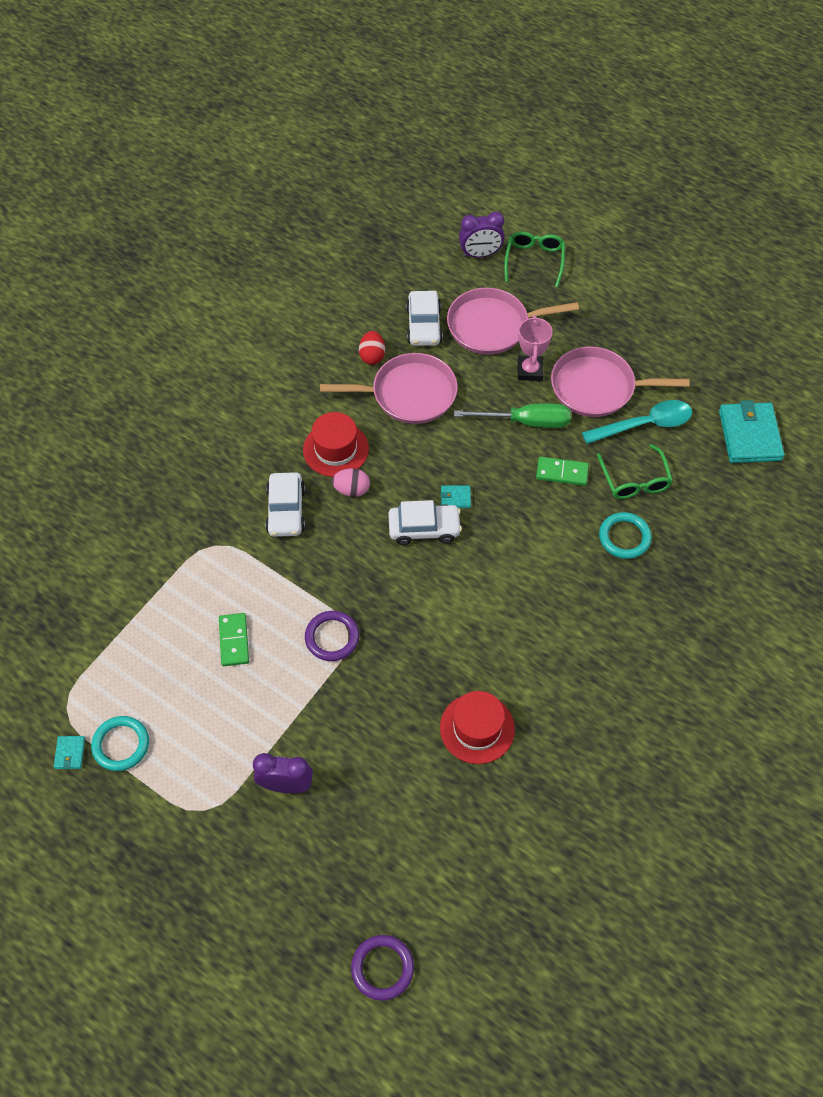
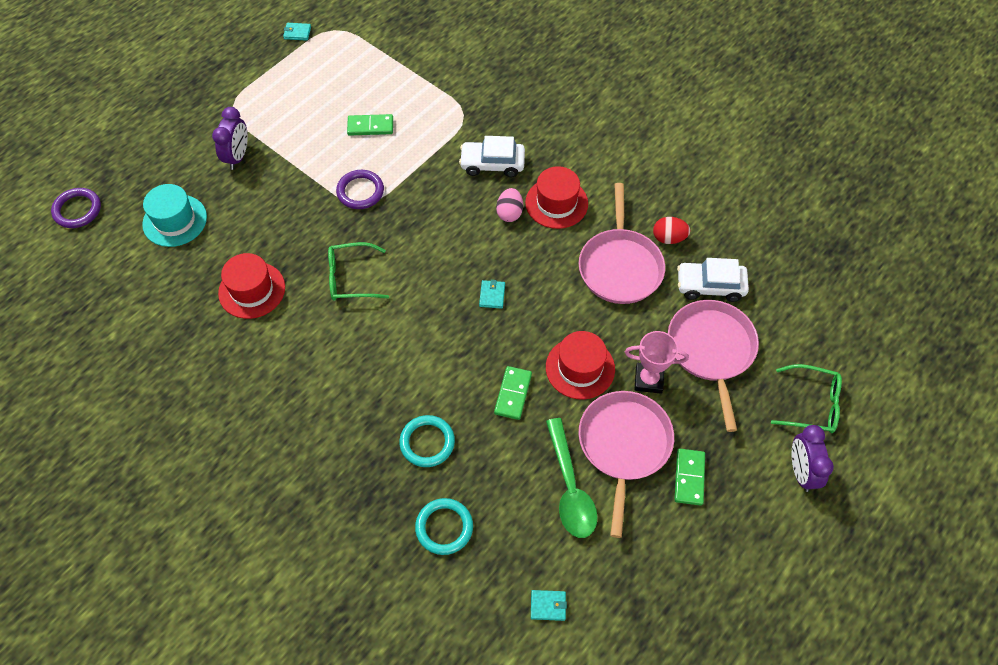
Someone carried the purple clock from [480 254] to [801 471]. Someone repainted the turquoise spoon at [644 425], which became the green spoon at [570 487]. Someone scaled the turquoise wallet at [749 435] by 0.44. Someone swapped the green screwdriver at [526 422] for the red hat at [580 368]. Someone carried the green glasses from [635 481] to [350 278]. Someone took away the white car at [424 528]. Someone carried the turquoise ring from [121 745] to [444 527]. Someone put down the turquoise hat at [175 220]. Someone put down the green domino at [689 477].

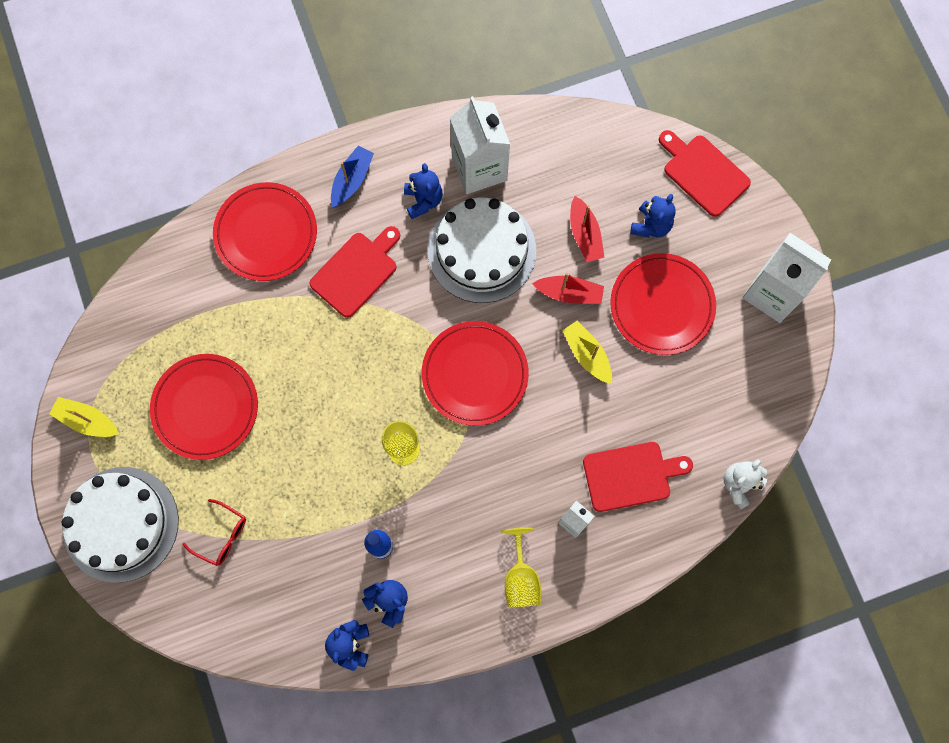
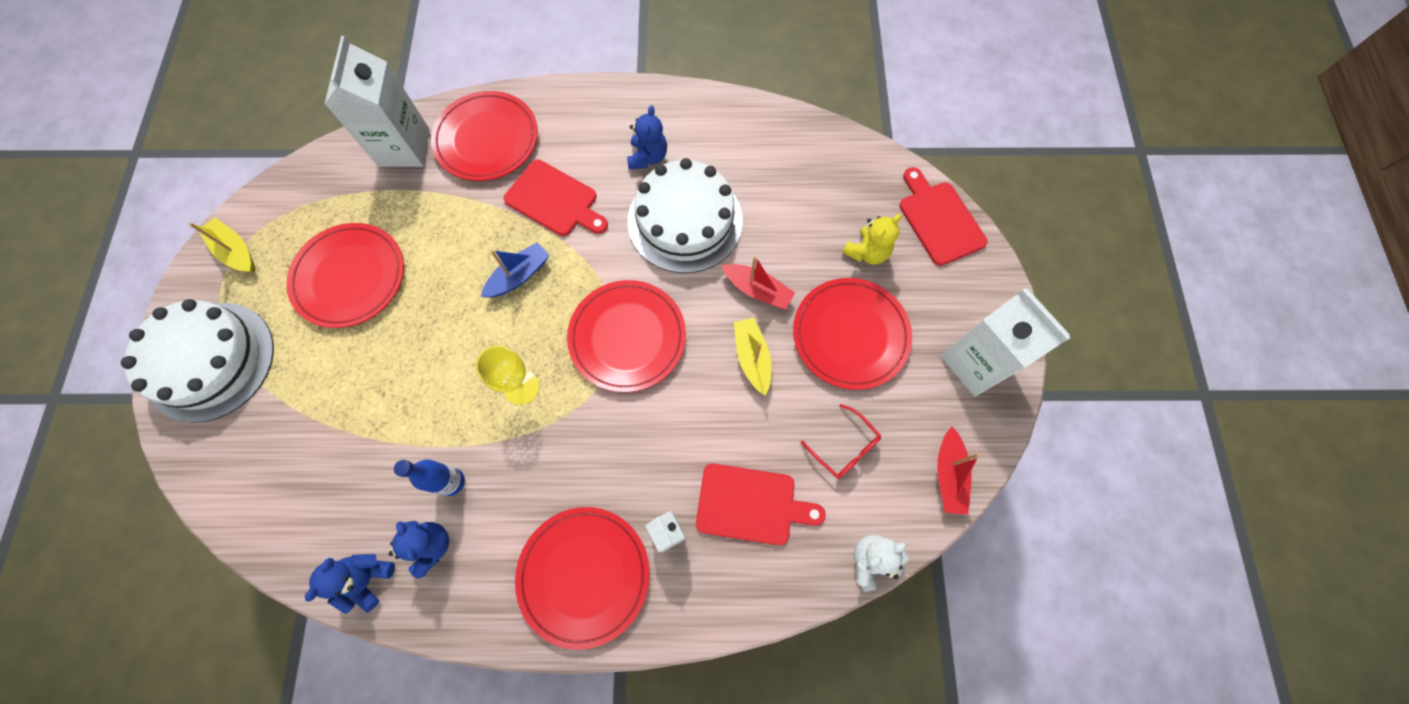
Someone carried the white carton from [479 168] to [404 147]. Someone carried the blue boat from [352 180] to [519 276]. Someone repainted the blue teddy bear at [651 225], which became the yellow teddy bear at [867 252]. Someone carried the red boat from [585 234] to [948 474]. Someone rotated the red cutting board at [356 271] by 60 degrees clockwise. Someone carried the red glasses from [222 536] to [845 448]. Someone swapped the yellow goblet at [521 578] for the red plate at [584 575].

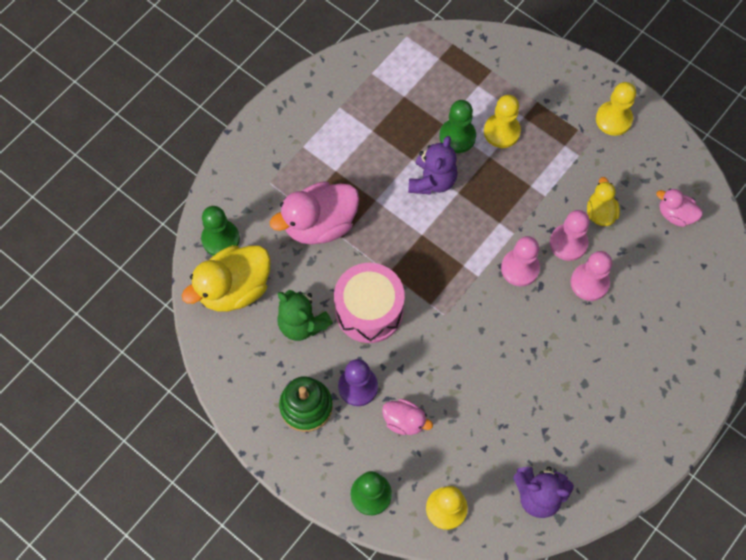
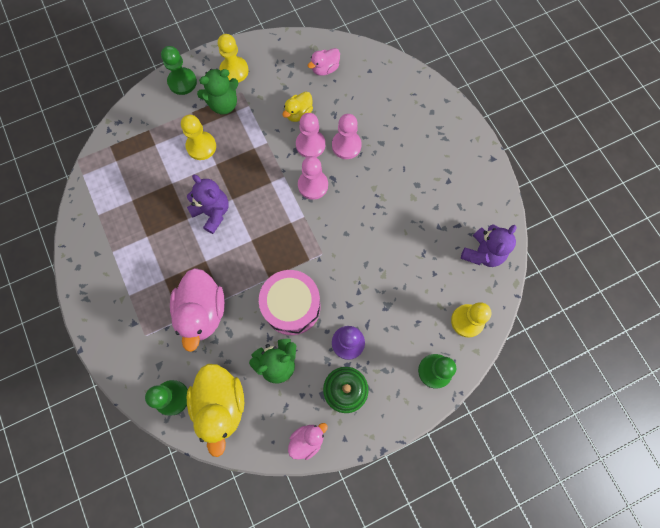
Someone carried the green pawn from [457 136] to [182 82]. Someone rotated the yellow duck at [600 212] by 75 degrees counterclockwise. Someone carried the pink duck from [404 421] to [307 440]. Someone put down the green teddy bear at [223 104].

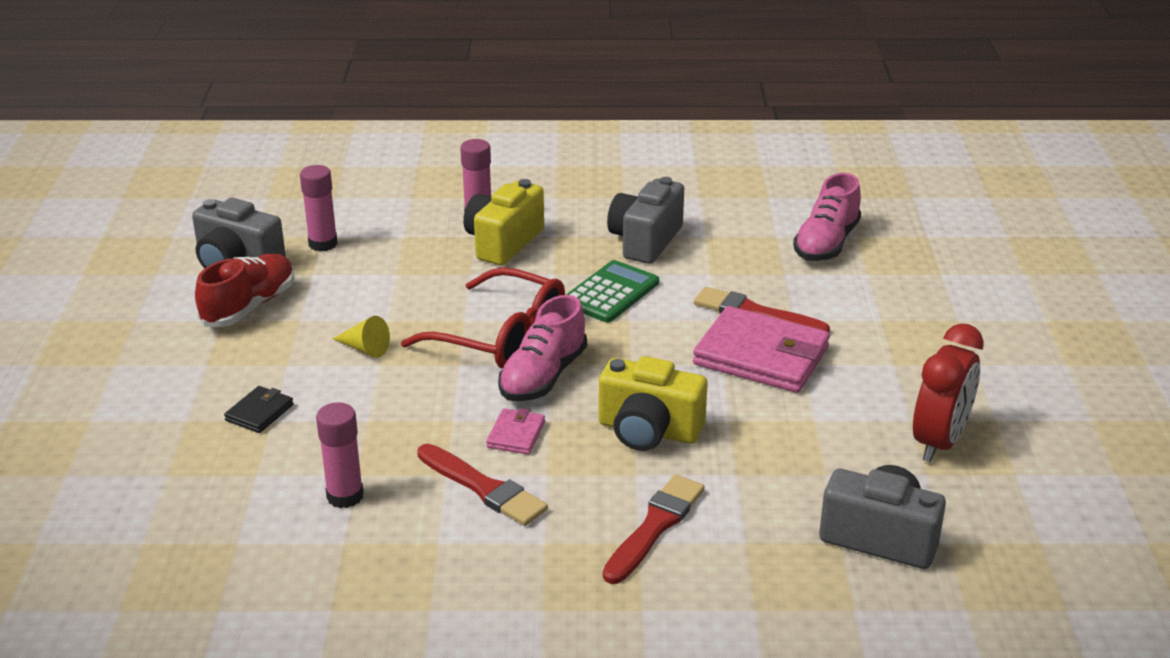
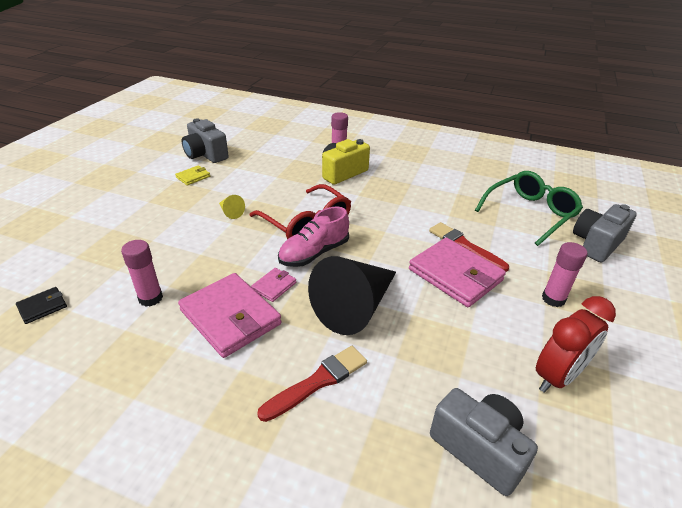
Someone carried the pink glue stick from [323 244] to [553 299]. Someone swapped the pink shoe at [826 243] for the green glasses at [530 213]. Someone carried the grey camera from [645 241] to [596 244]. Someone swapped the red shoe at [249 306] for the yellow wallet at [193 177]. Someone took away the green calculator at [610 293]. Someone swapped the yellow camera at [648 431] for the black cone at [355 307]. Someone carried the black wallet from [259 412] to [42 307]. Someone swapped the red brush at [483 488] for the pink wallet at [230 317].

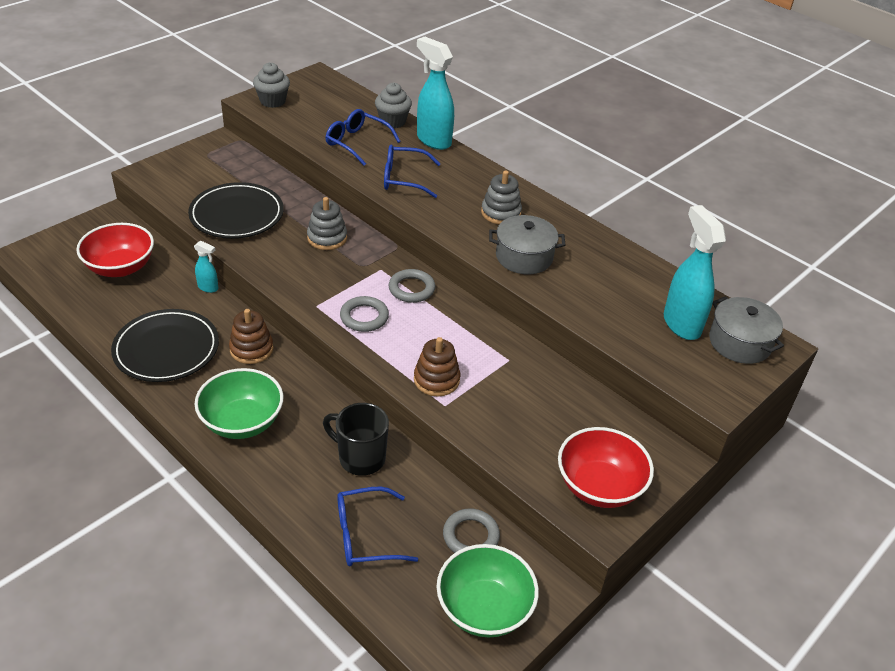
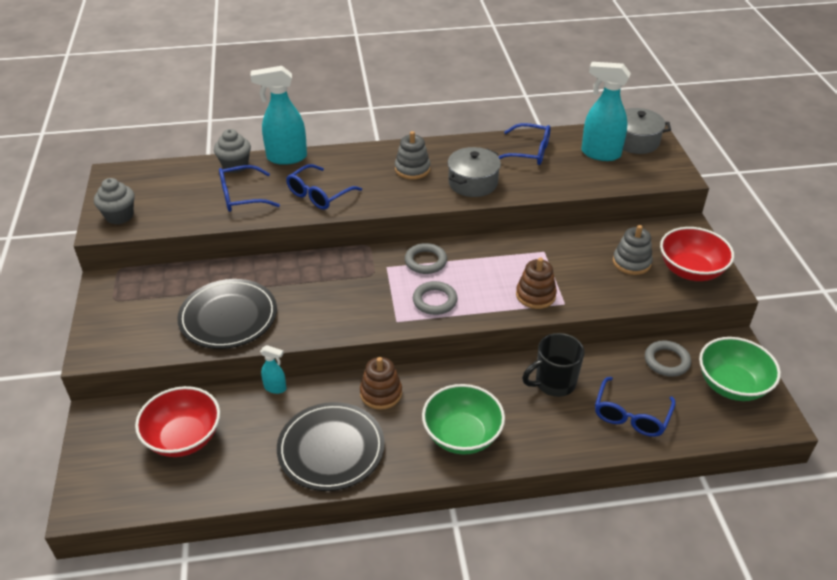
Someone carried the grey stacking toy from [327 238] to [631 262]. Someone rotated the turquoise spray bottle at [208 288] by 45 degrees clockwise. Someone put down the blue glasses at [528 152].

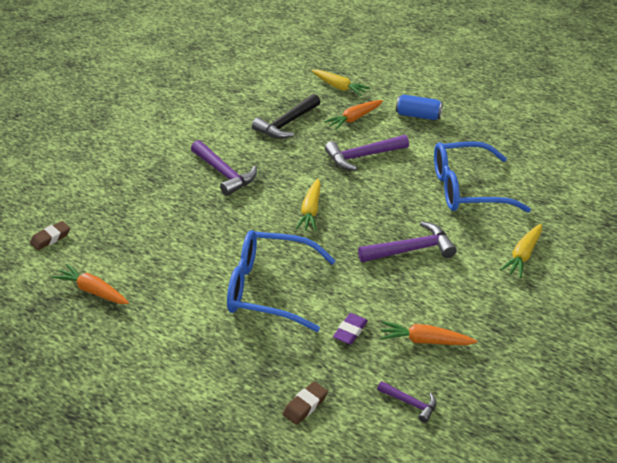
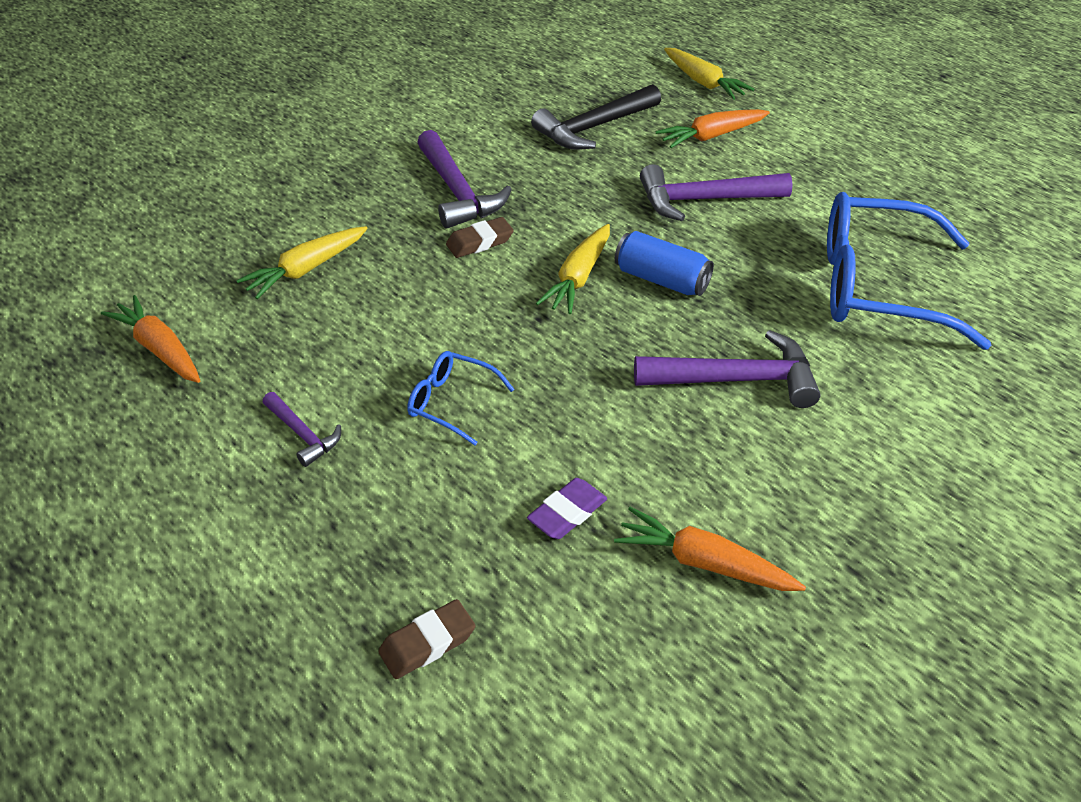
Someone carried the blue can from [418 115] to [661 279]. Someone carried the brown eraser from [50 238] to [479 242]. Someone carried the yellow carrot from [523 255] to [306 269]. Someone scaled the blue glasses at [269 289] by 0.46. Someone carried the purple hammer from [410 403] to [303 434].

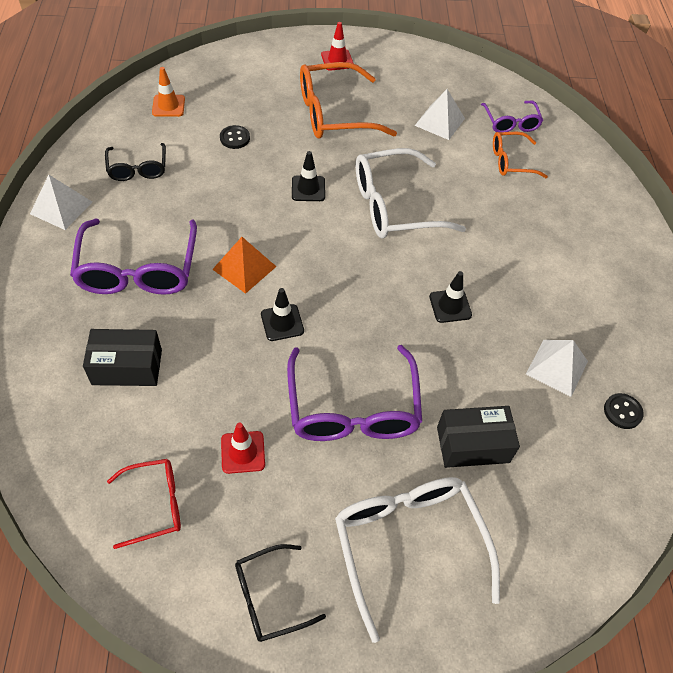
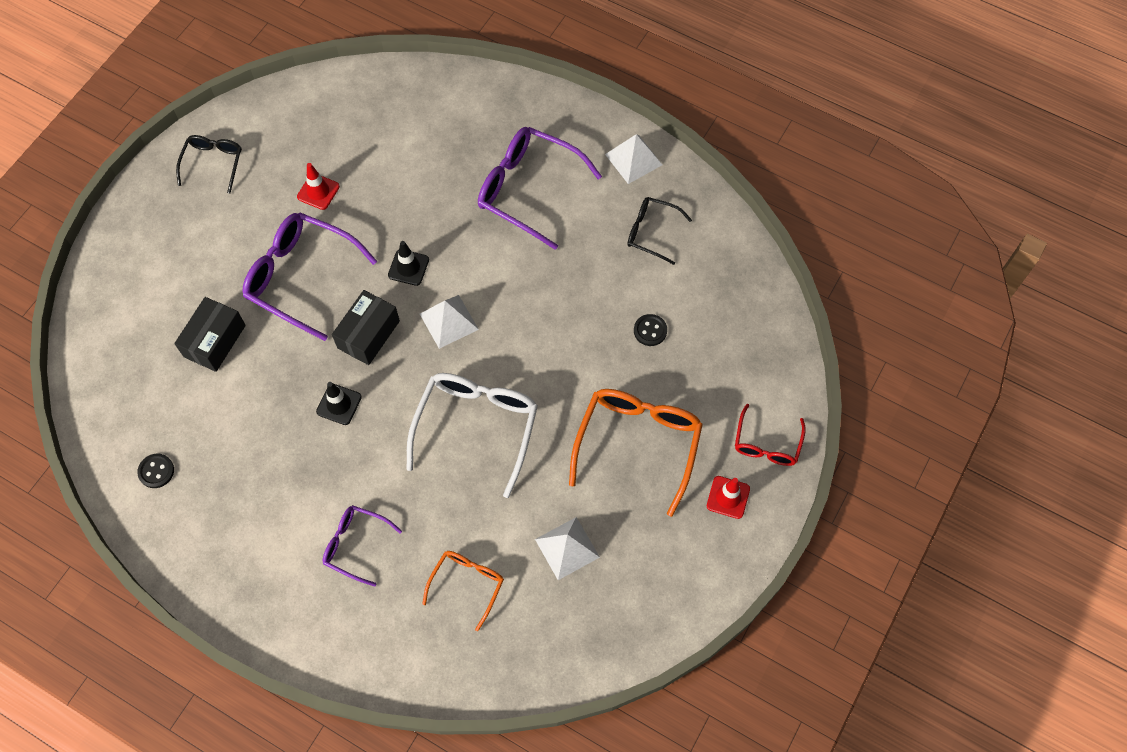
Someone took away the orange traffic cone at [168 106]. Someone carried the purple glasses from [511 123] to [355 545]. Someone took away the black traffic cone at [308 188]. Someone took away the orange pyramid at [244 268]. Someone carried the black box from [127 367] to [368 334]. Someone carried the white pyramid from [557 367] to [448 321]. Someone carried the red glasses from [155 504] to [767 444]. Someone took away the white glasses at [409 544].

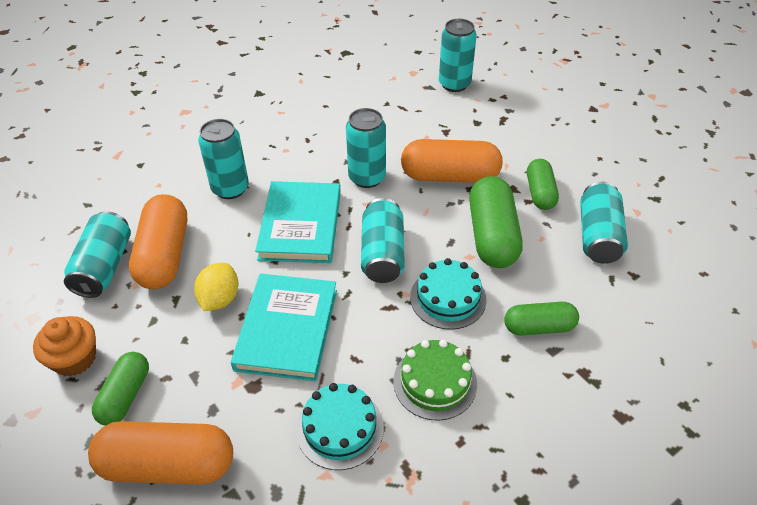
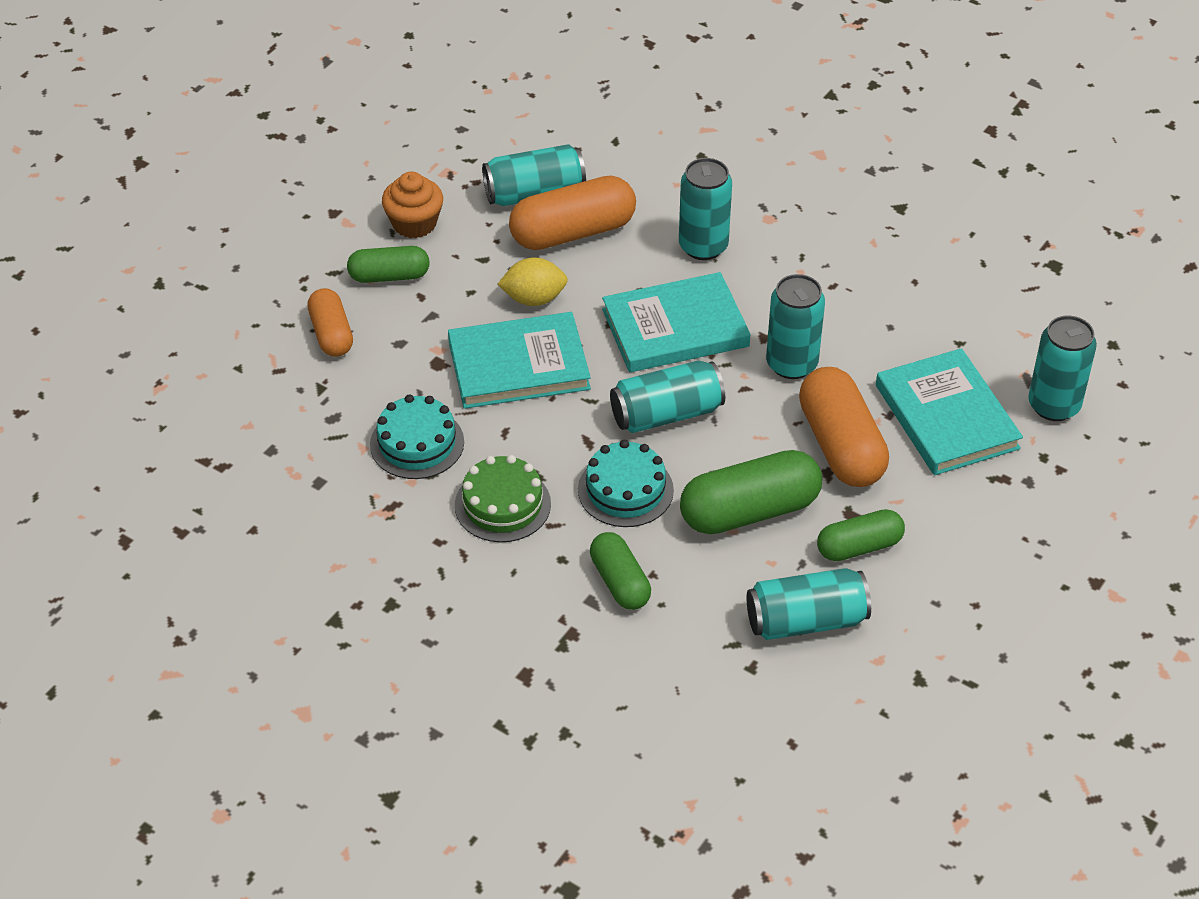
Someone scaled the orange capsule at [168 465] by 0.61. Someone put down the turquoise book at [946 417].

